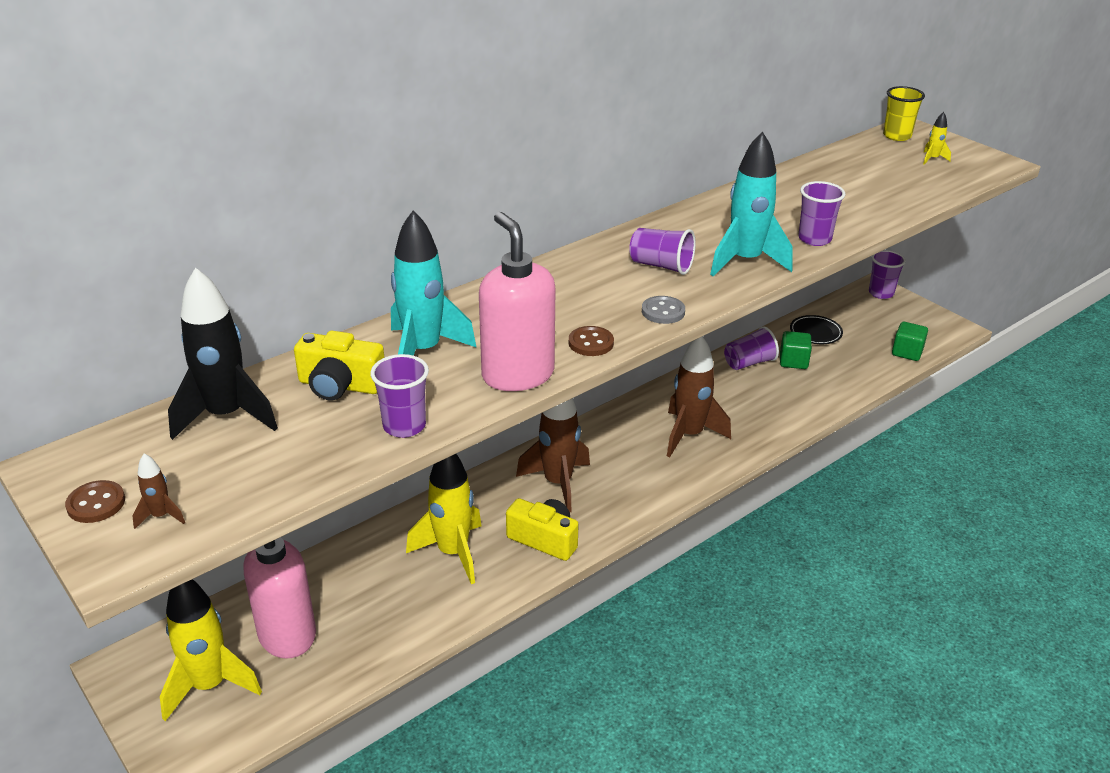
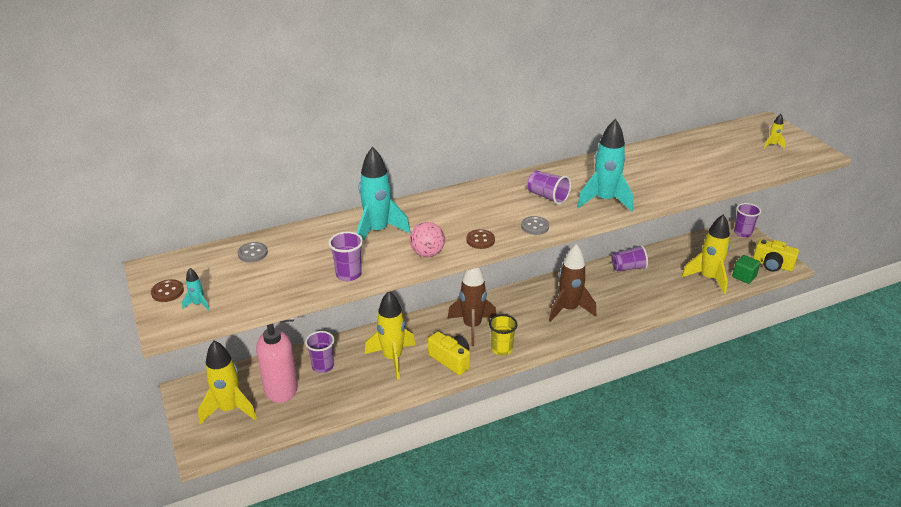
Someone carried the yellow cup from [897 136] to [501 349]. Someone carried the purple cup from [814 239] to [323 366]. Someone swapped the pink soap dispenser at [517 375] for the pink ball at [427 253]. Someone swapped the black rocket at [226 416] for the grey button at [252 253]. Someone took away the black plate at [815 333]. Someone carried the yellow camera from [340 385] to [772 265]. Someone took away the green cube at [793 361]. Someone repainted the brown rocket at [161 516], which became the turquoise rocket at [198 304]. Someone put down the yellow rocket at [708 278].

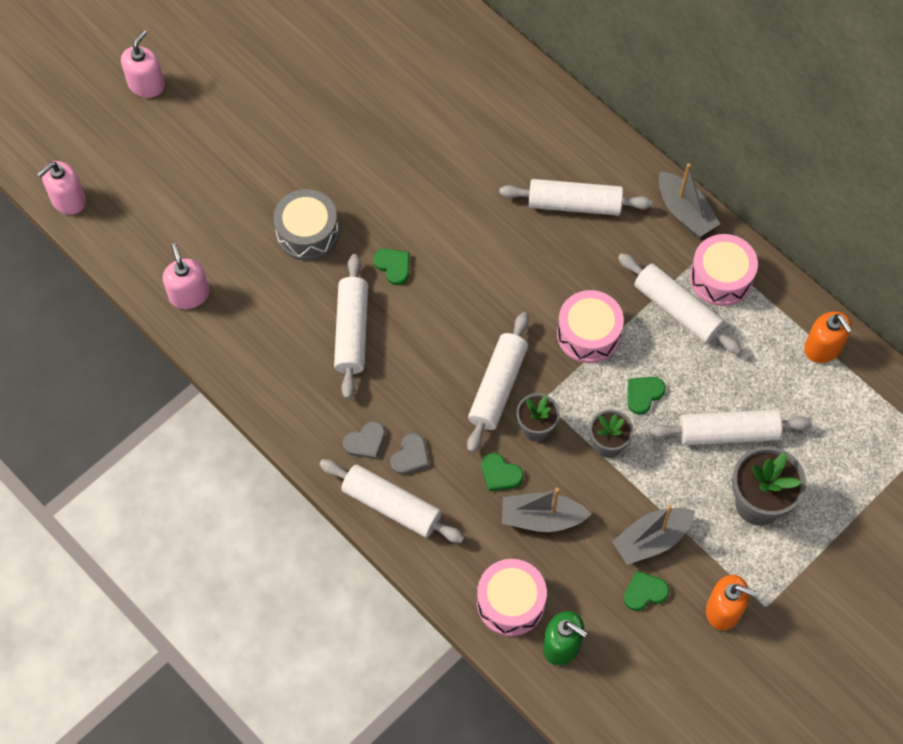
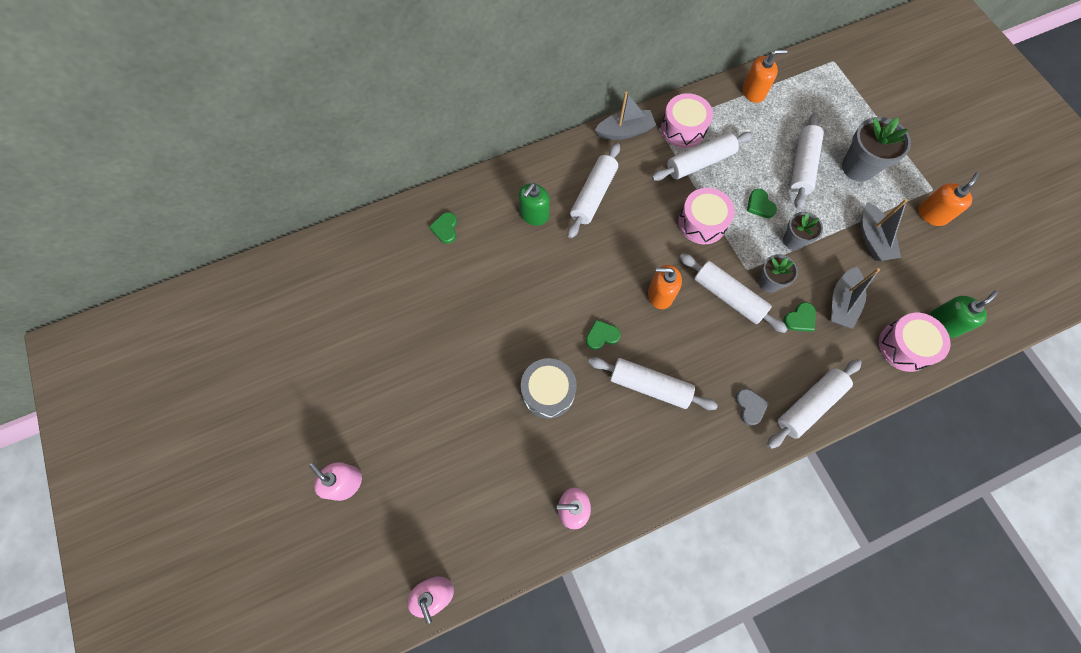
Someone took away the grey heart at [410 456]. Someone carried the green heart from [644 592] to [445 228]. Someone put down the green soap dispenser at [534 214]. Someone put down the orange soap dispenser at [660 294].

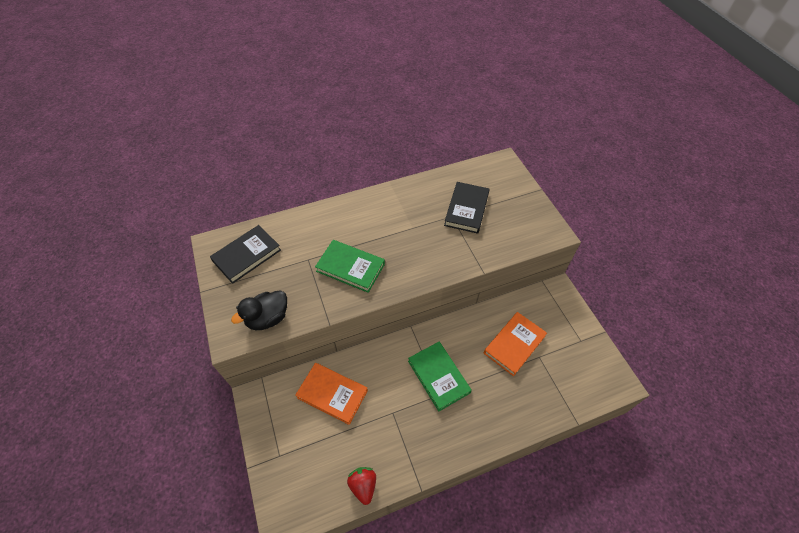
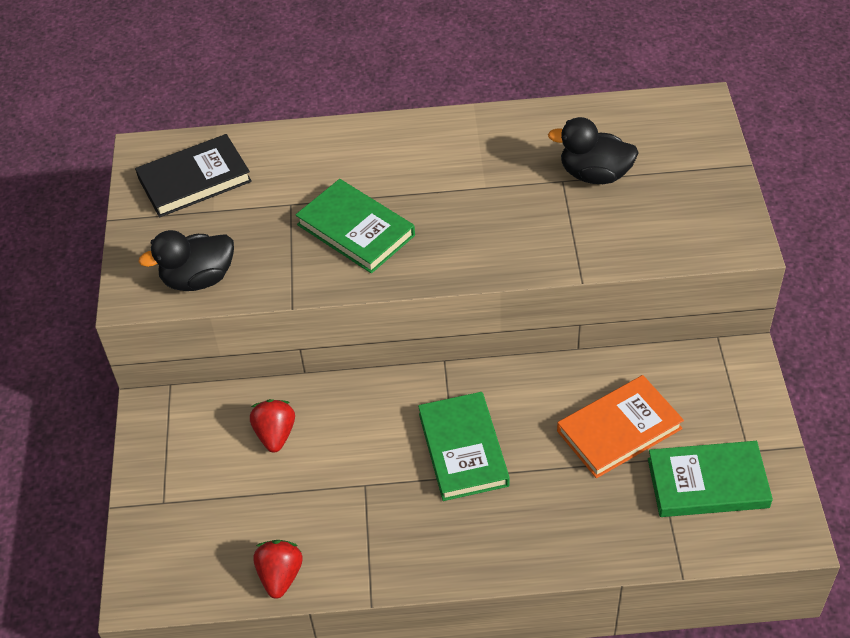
Someone swapped the black book at [466 209] for the black duck at [594 174]. Someone swapped the orange book at [332 394] for the red strawberry at [275 434]. Someone put down the green book at [707 483].

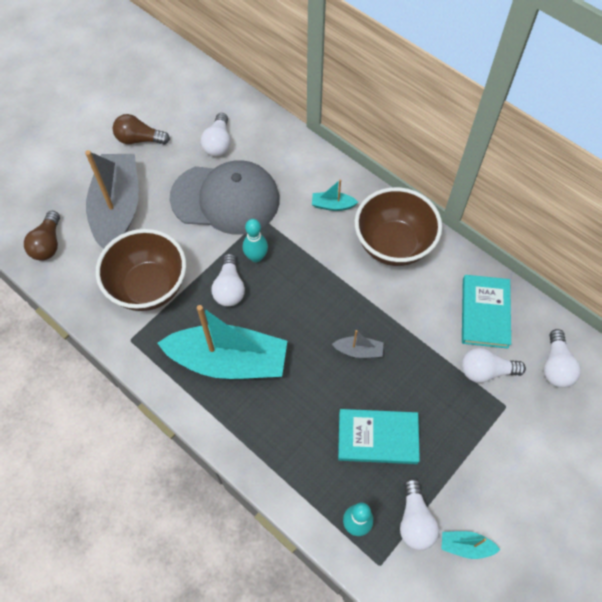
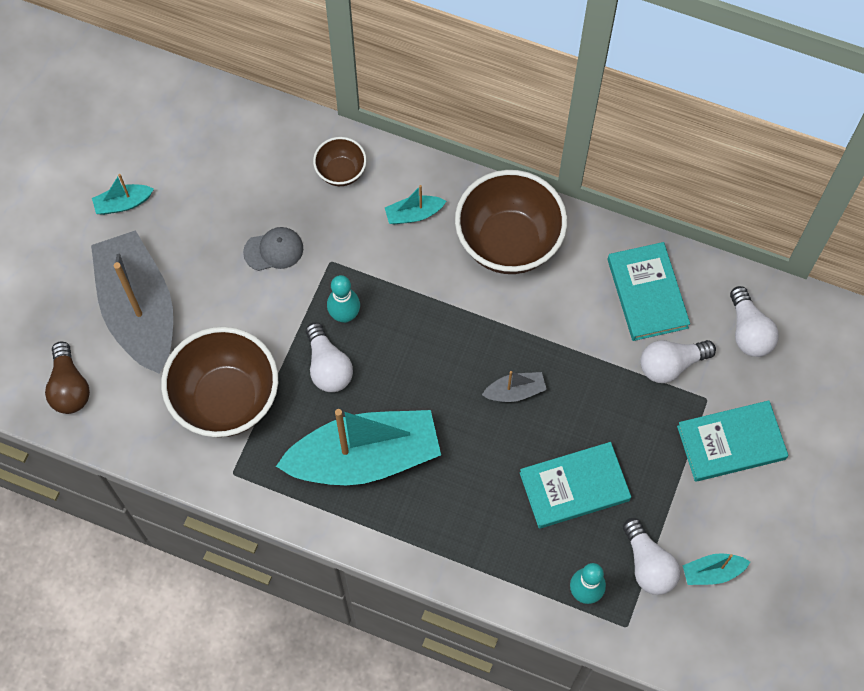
Someone took away the white light bulb at [218 143]. Someone swapped the brown light bulb at [139 139] for the turquoise boat at [123 203]. Someone scaled the grey cap at [225 199] by 0.40. Someone put down the brown bowl at [341 172]. Someone put down the turquoise book at [731 443].

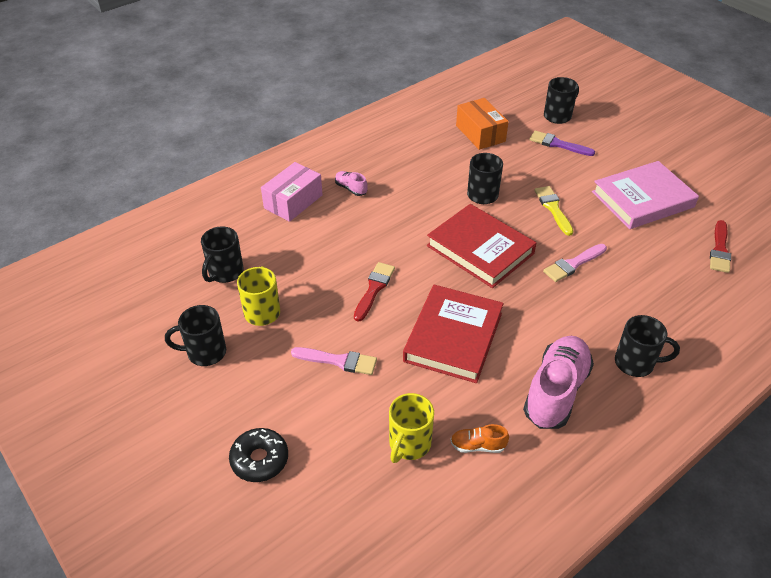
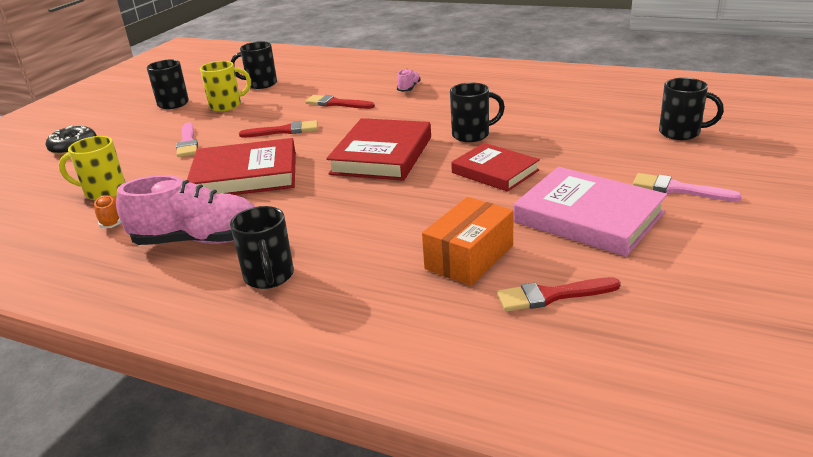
Someone carried the orange box from [480 133] to [469 257]. Someone took away the purple brush at [558 144]. Someone took away the pink box at [293 201]. Someone swapped the yellow brush at [553 208] for the red book at [495 171]. Someone carried the pink brush from [573 264] to [678 189]. Someone put down the red brush at [336 103].

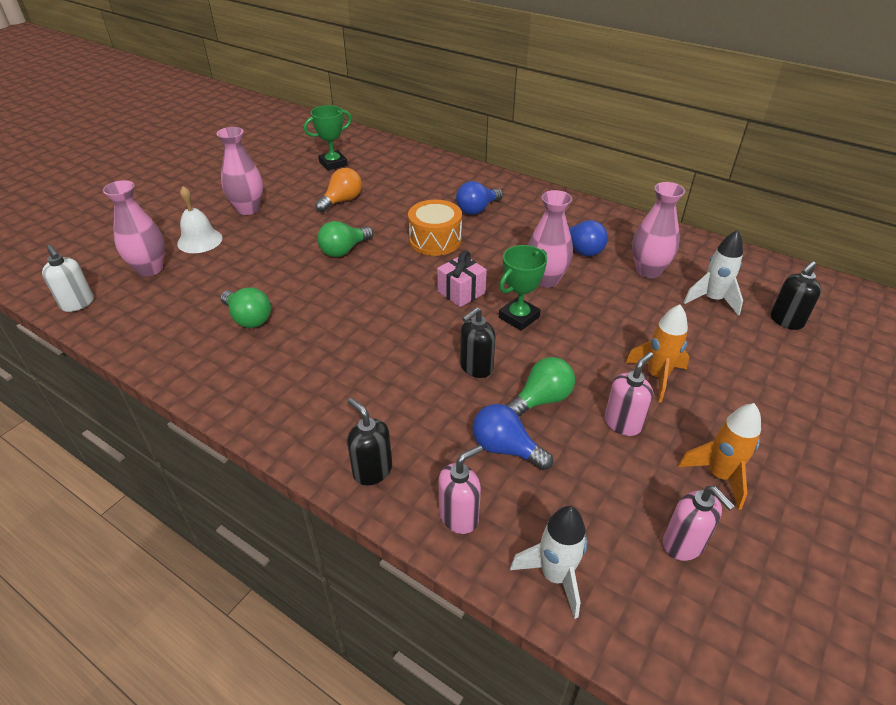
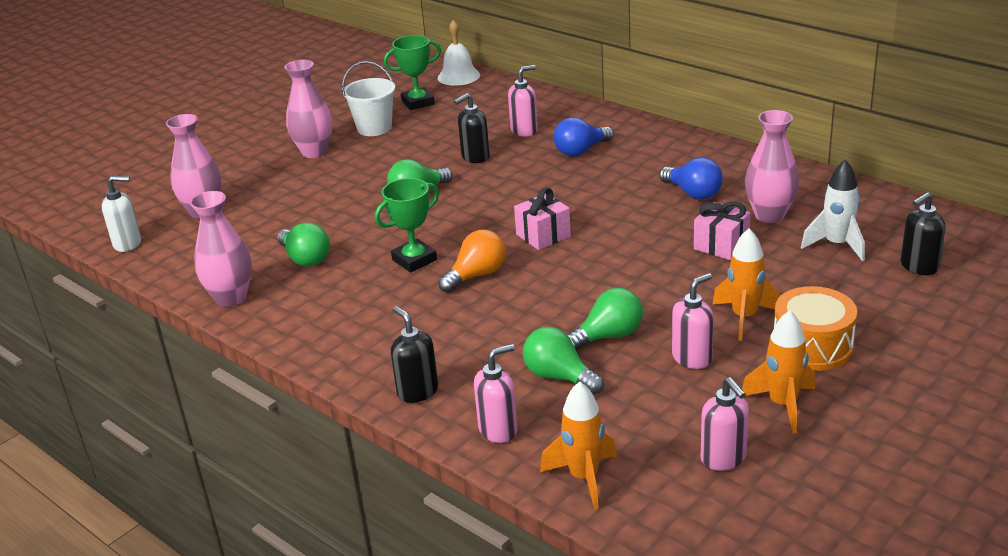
Someone carried the orange light bulb from [342 201] to [476 275]. Someone carried the white bell from [200 240] to [458 76]. Someone carried the pink vase from [546 280] to [231 298]. Someone carried the orange drum from [435 240] to [812 346]. Someone rotated the white soap dispenser at [77 304] by 60 degrees counterclockwise. Someone carried the green trophy from [519 317] to [414 260]. Someone carried the black soap dispenser from [476 367] to [475 157]. Someone repainted the blue light bulb at [505 448], which became the green light bulb at [559 377]. Someone repainted the white rocket at [555 576], which became the orange rocket at [584 478]. Someone put down the white bucket at [374 128]. Someone put down the pink soap dispenser at [524 131]. Someone put down the pink gift at [721 245].

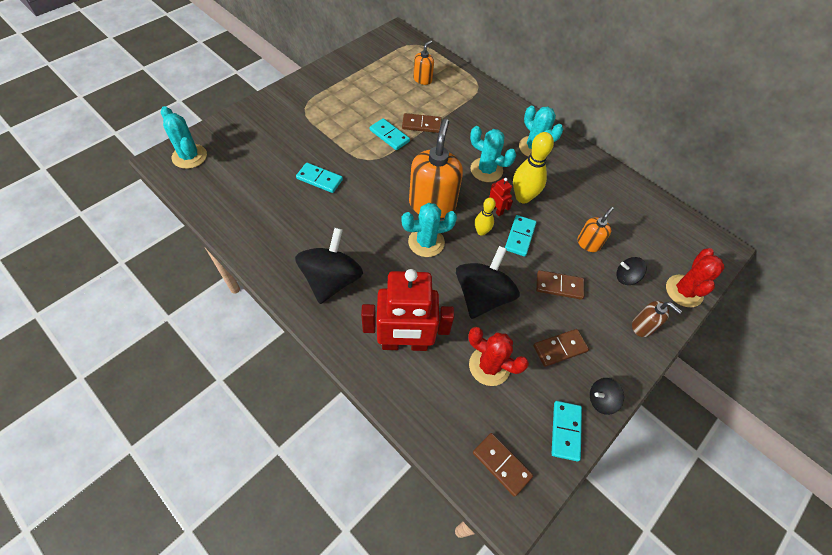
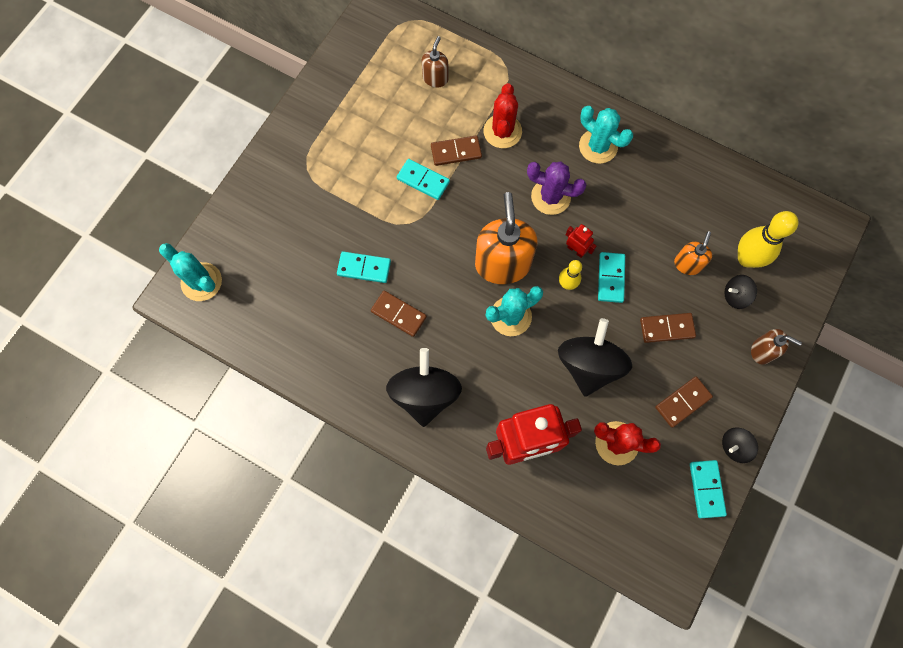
Someone repainted the orange soap dispenser at [422 79], which became the brown soap dispenser at [435 78]. Someone repainted the turquoise cactus at [486 170], which became the purple cactus at [550 197]. Someone carried the yellow bowling pin from [523 197] to [746 258]. Someone carried the red cactus from [684 291] to [502 131]. Someone carried the brown domino from [501 464] to [398 314].

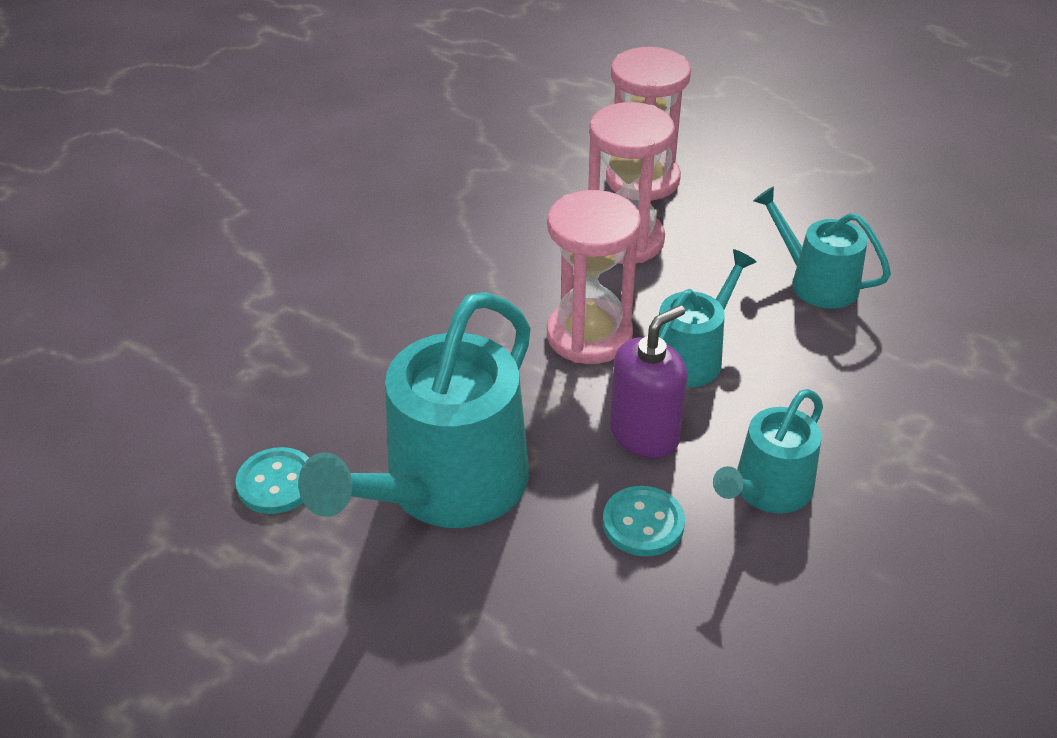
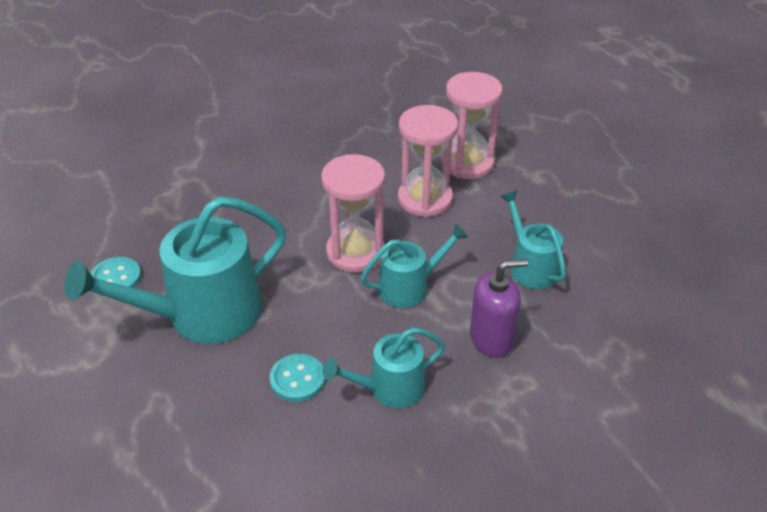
Someone carried the purple soap dispenser from [644 434] to [491 339].

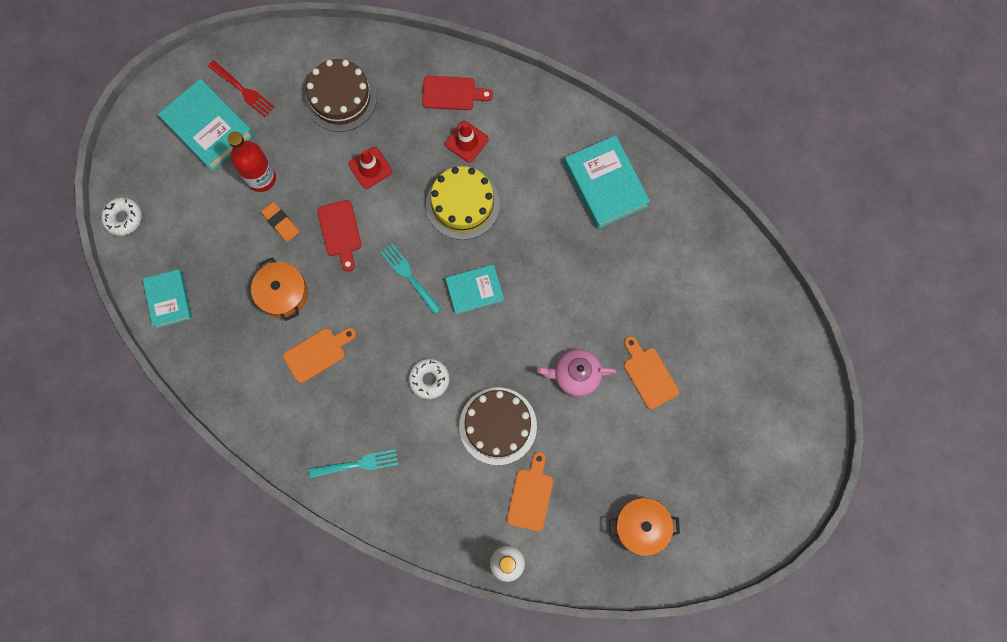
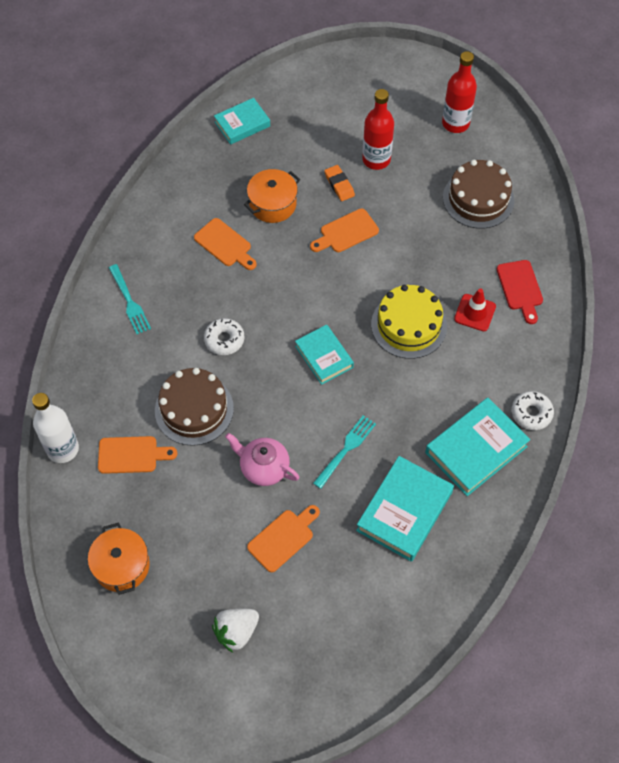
Someone swapped the red fork at [242 90] for the red bottle at [455 123]. Someone carried the turquoise book from [208 128] to [404 511]. Someone took away the red traffic cone at [370 168]. Someone carried the white donut from [123 218] to [531 413]. Someone repainted the red cutting board at [340 231], which became the orange cutting board at [346 232]. Someone rotated the orange eraser at [281 223] by 60 degrees counterclockwise. Someone carried the turquoise fork from [410 277] to [345 450]. Someone rotated the pink teapot at [575 375] by 45 degrees counterclockwise. Someone put down the white strawberry at [236 632].

